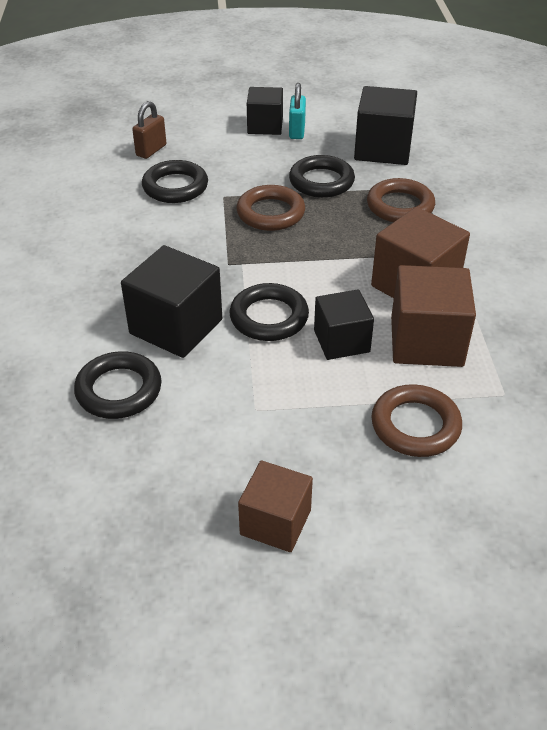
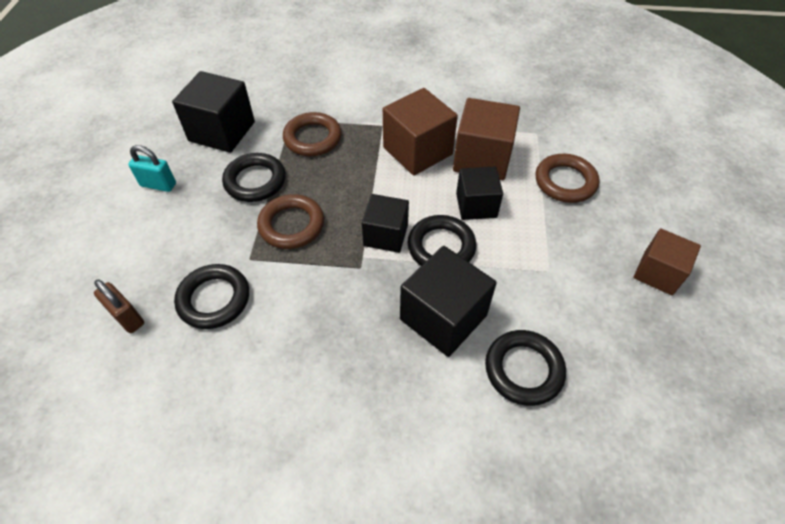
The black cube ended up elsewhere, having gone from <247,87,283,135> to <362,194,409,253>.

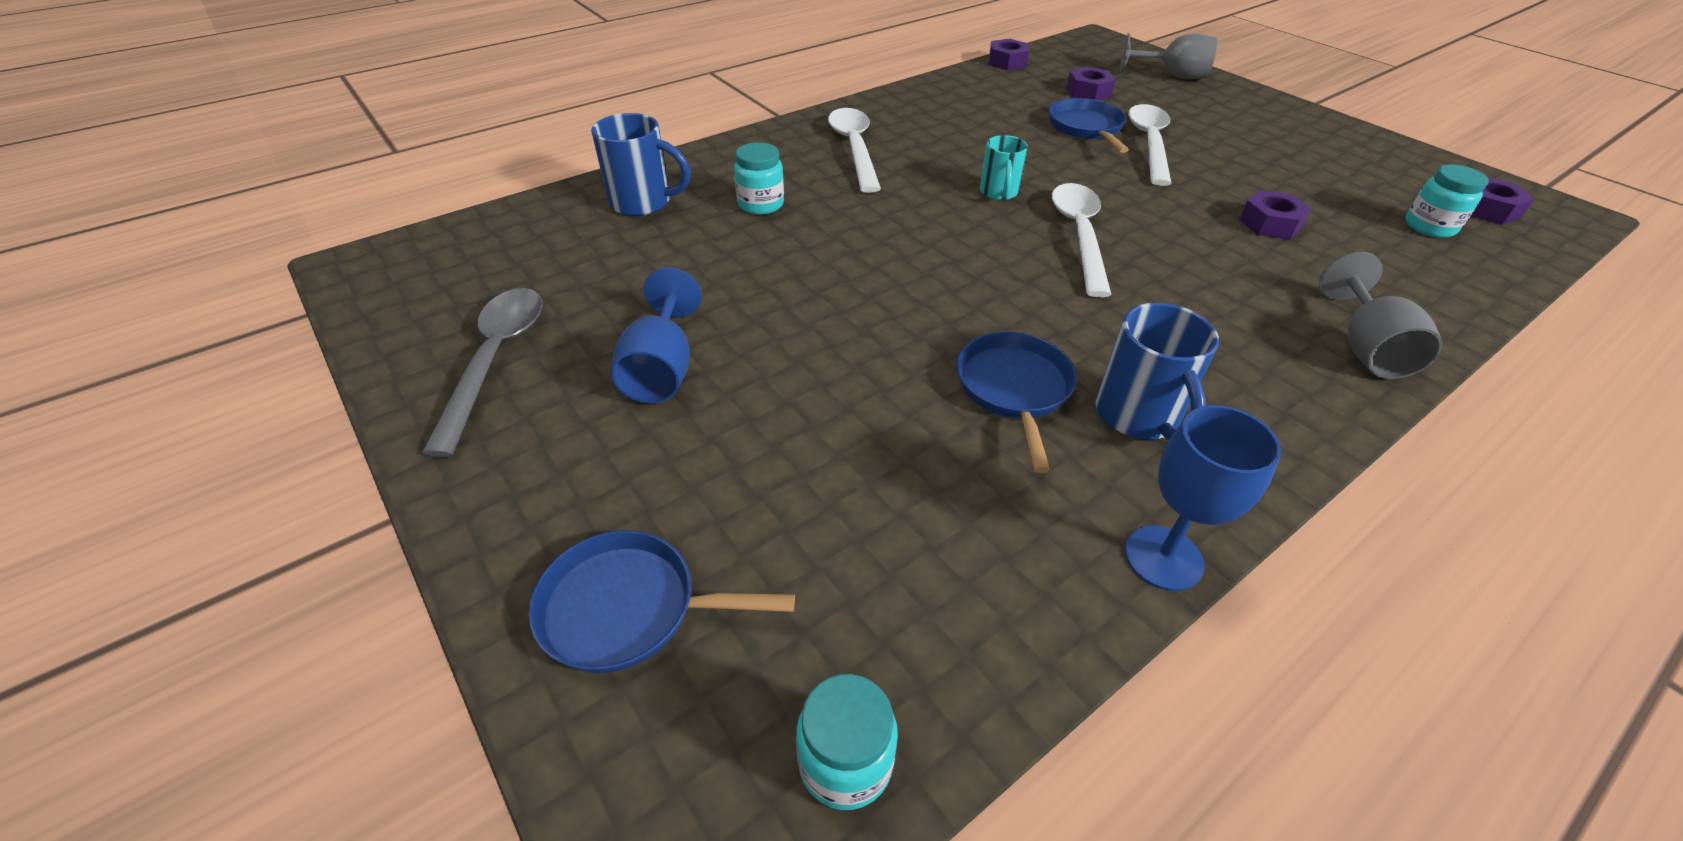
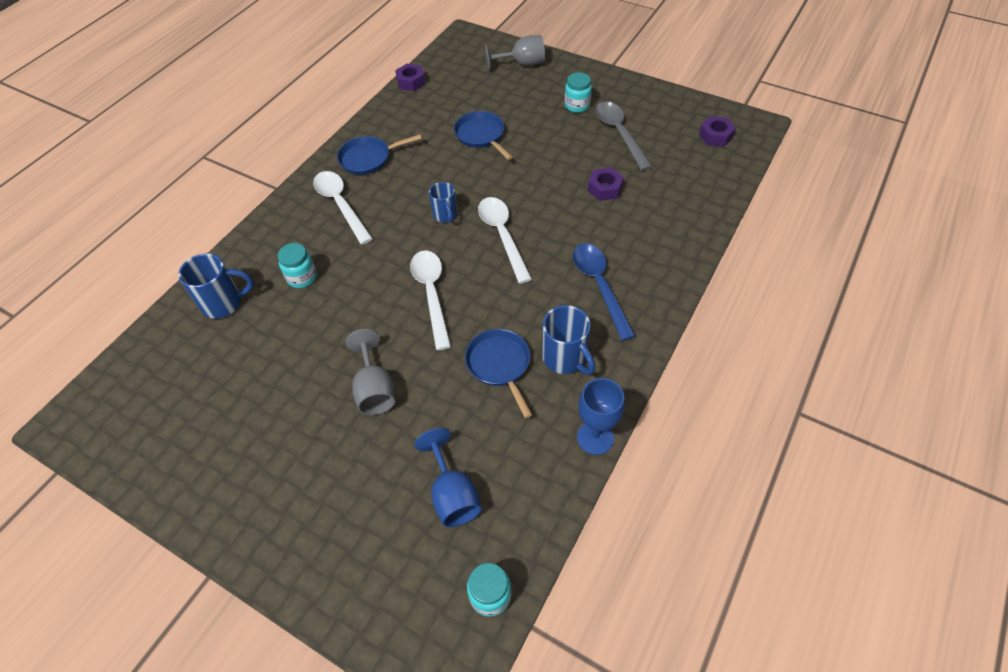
The second view lost the royal purple nut at <1066,66,1115,100>.
The second view gained the royal blue tablespoon at <573,243,635,341>.
The gray tablespoon ended up elsewhere, having gone from <422,288,542,457> to <595,102,652,171>.
The royal blue skillet ended up elsewhere, having gone from <529,530,795,673> to <337,134,422,175>.
The royal blue wine glass ended up elsewhere, having gone from <611,268,702,403> to <414,428,482,527>.
The white tablespoon ended up elsewhere, having gone from <1128,104,1172,186> to <410,251,451,350>.
The gray wine glass ended up elsewhere, having gone from <1319,252,1443,379> to <346,329,395,415>.
The teal jam jar ended up elsewhere, having gone from <1406,164,1488,238> to <565,72,592,113>.
What was the teal coffee mug at <980,135,1028,200> turned into the royal blue coffee mug at <429,182,457,223>.

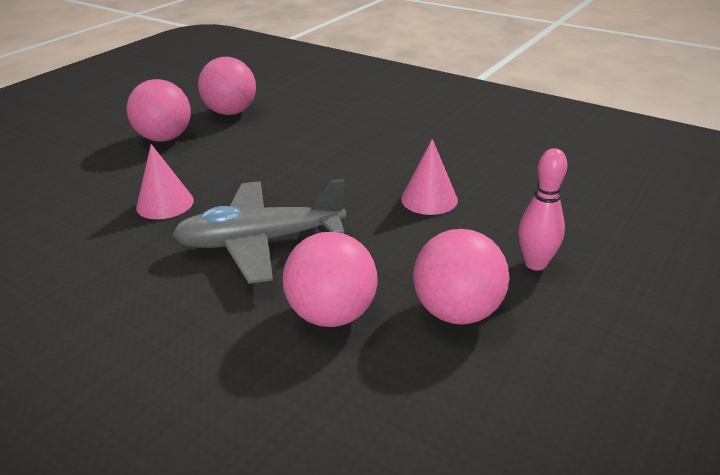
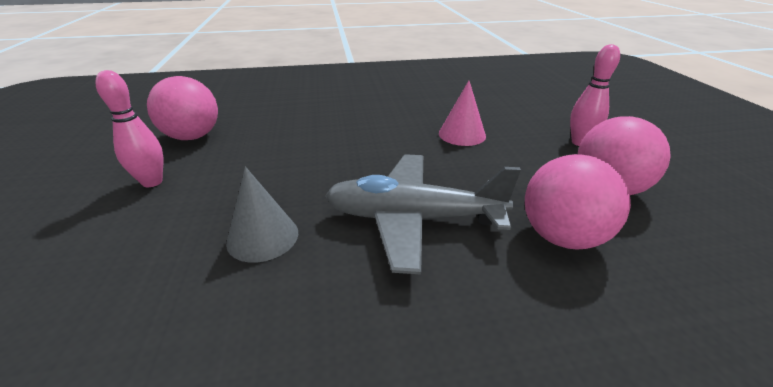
Where the pink sphere stood at <126,79,191,142>, the pink tenpin came to stand at <95,70,163,187>.
What was the pink cone at <136,144,194,219> turned into the gray cone at <226,167,298,262>.
The gray aeroplane at <172,179,346,284> ended up facing another way, 60 degrees clockwise from before.

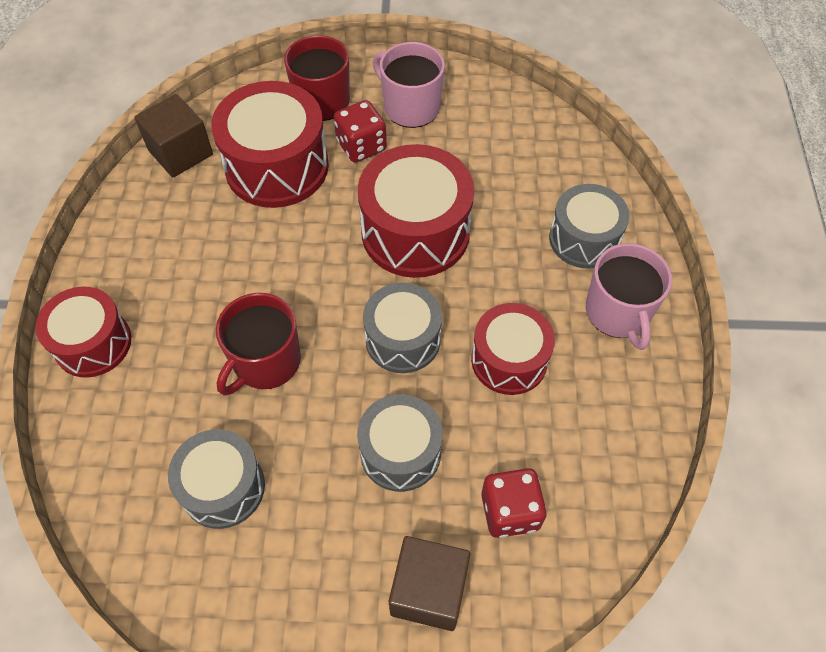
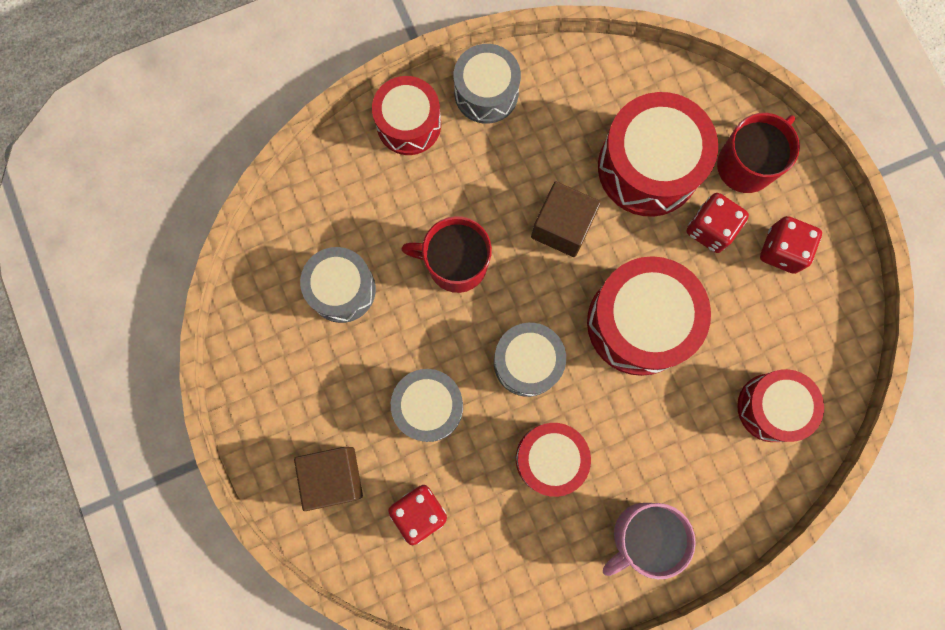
The second view gained the crimson toy drum at <737,369,824,442>.
The russet cube ended up elsewhere, having gone from <134,94,213,177> to <531,181,601,257>.
The gray toy drum ended up elsewhere, having gone from <549,184,630,268> to <454,44,521,124>.
Where the pink coffee mug stood at <373,42,445,128>, the crimson dice came to stand at <760,216,822,274>.

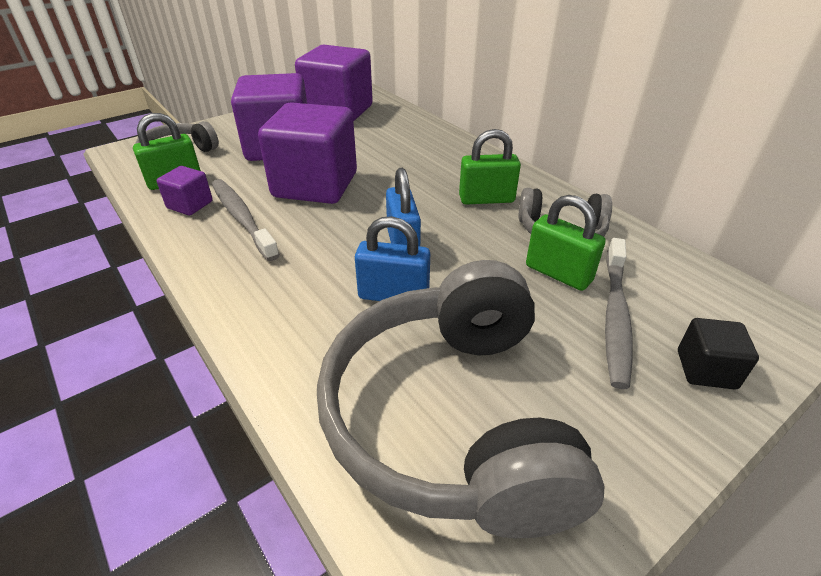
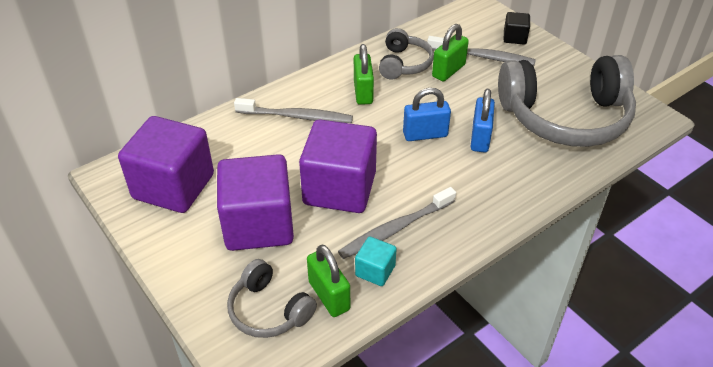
The second view gained the gray tooth brush at <234,98,353,123>.
What was the royal purple cube at <156,166,213,215> turned into the teal cube at <355,237,397,286>.

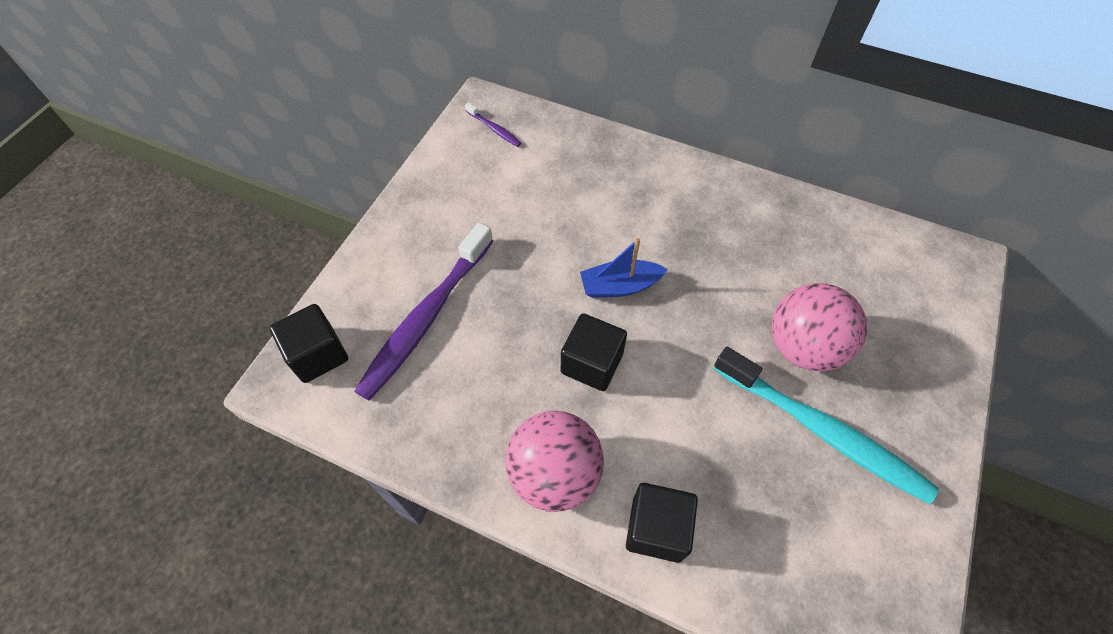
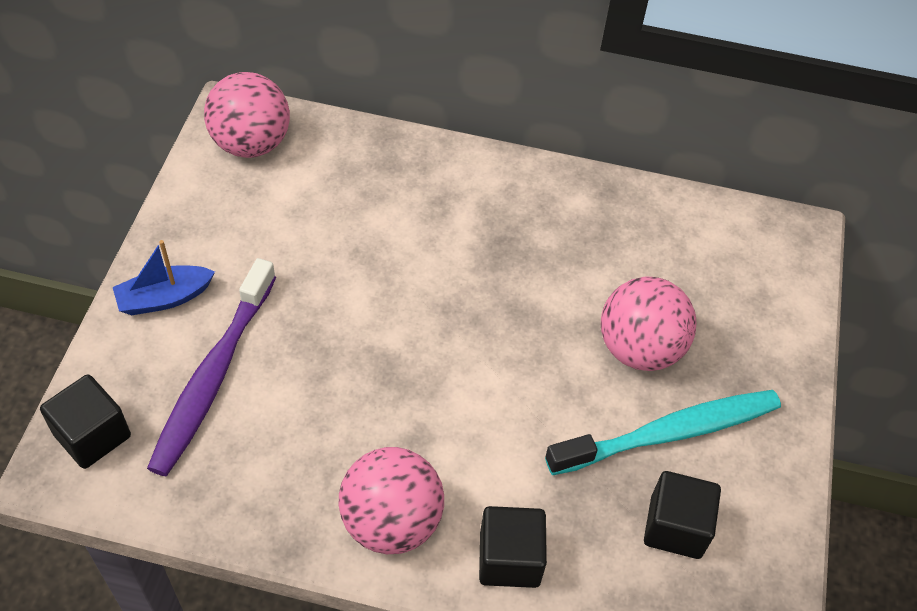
The black cube ended up elsewhere, having gone from <561,314,627,391> to <644,471,721,559>.
The royal blue boat ended up elsewhere, having gone from <580,238,668,298> to <113,240,215,315>.
Where the royal purple tooth brush stood at <465,102,521,147>, the pink sphere came to stand at <204,72,290,158>.
The teal tooth brush at <714,347,939,504> ended up facing another way, 45 degrees counterclockwise from before.

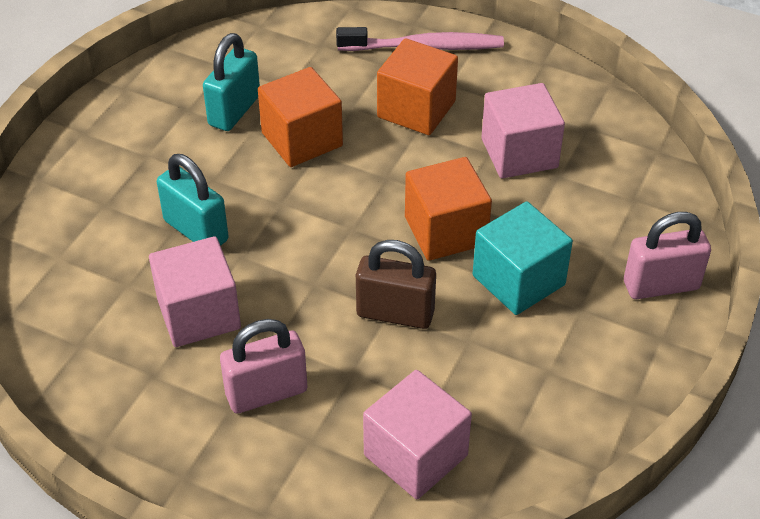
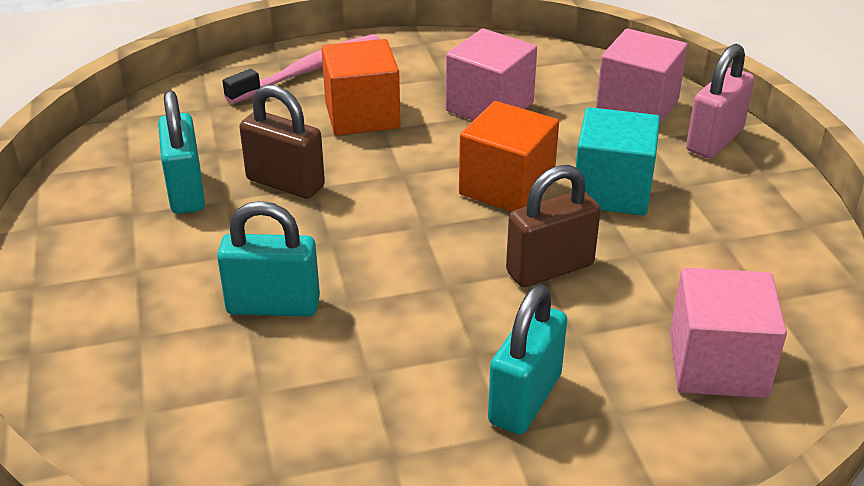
The pink cube ended up elsewhere, having gone from <149,236,241,347> to <596,29,688,126>.
Where the orange-coloured cube stood at <258,67,343,167>, the russet lock came to stand at <239,85,325,199>.
What was the pink lock at <220,319,308,413> turned into the teal lock at <488,285,567,434>.

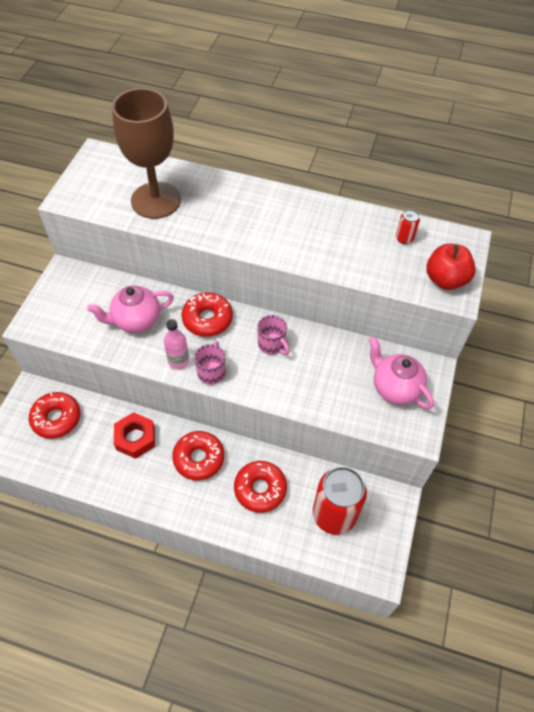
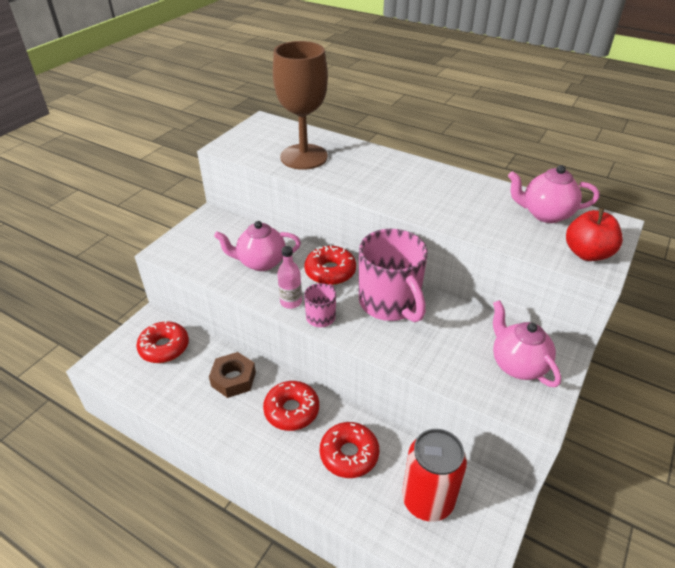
Where the crimson can stood at <396,209,420,244>, the pink tea pot came to stand at <508,165,600,223>.
What was the crimson nut at <114,412,155,459> turned into the russet nut at <209,352,256,398>.
The size of the pink coffee mug at <257,315,290,355> changed by a factor of 2.11.

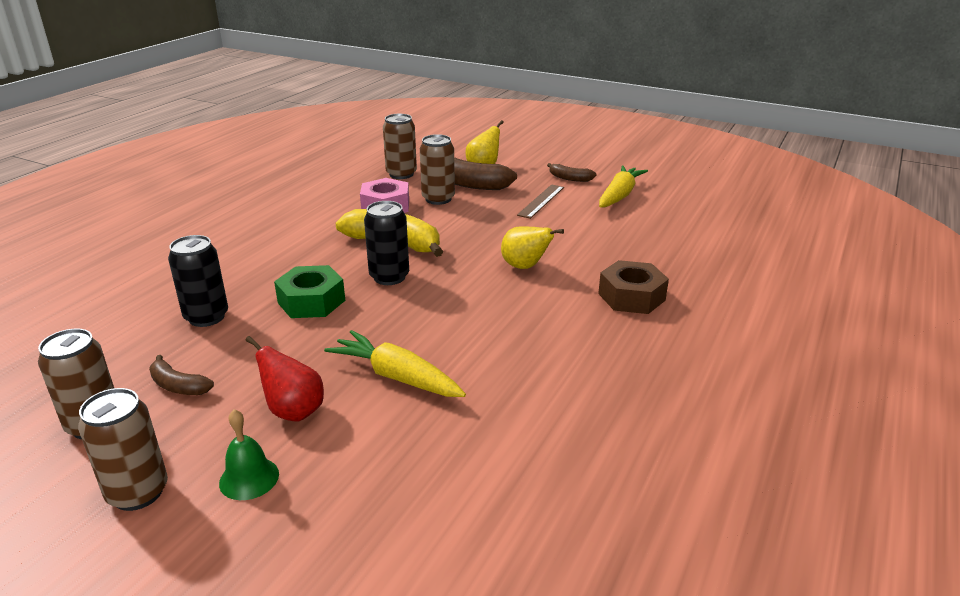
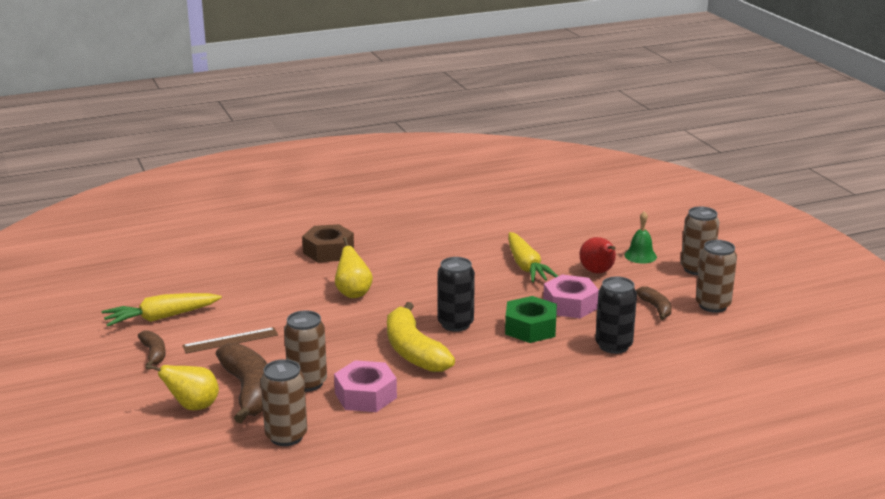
The second view gained the pink nut at <543,275,599,319>.

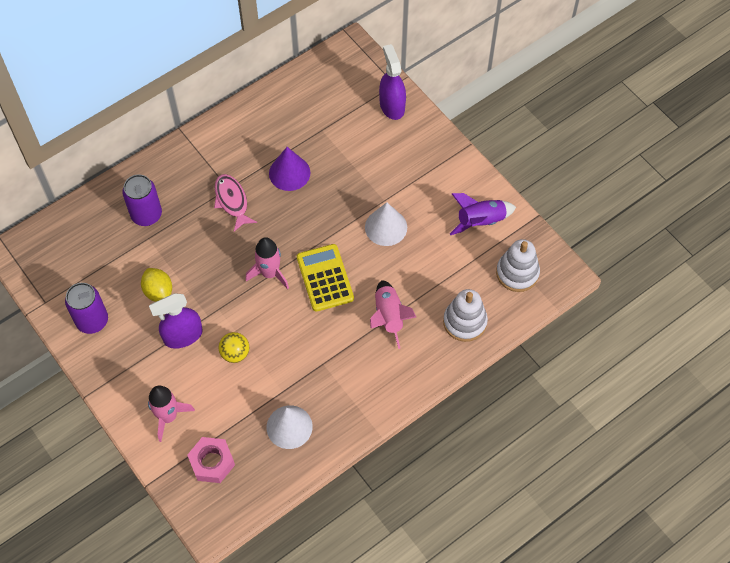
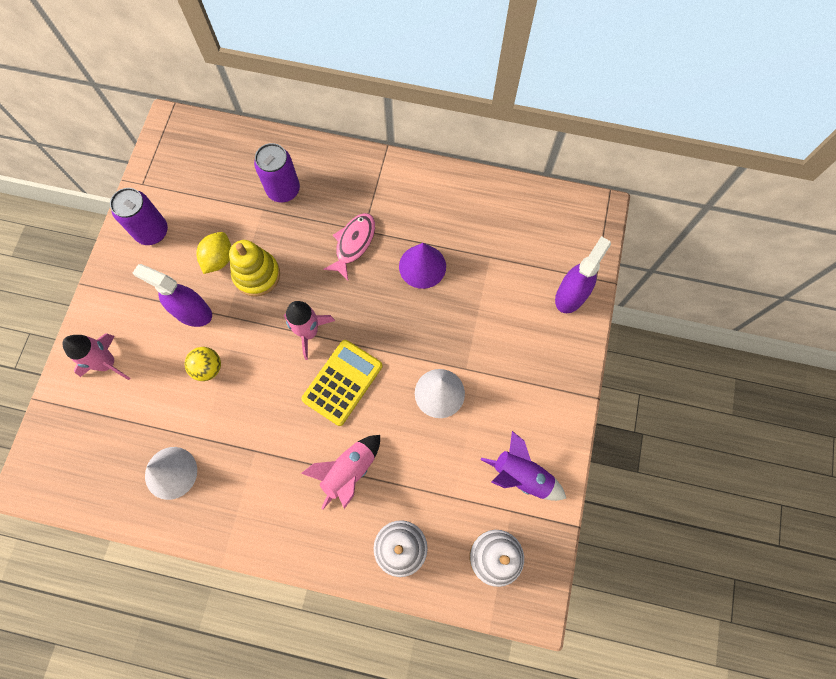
The second view lost the pink nut at <188,437,235,483>.
The second view gained the bright yellow stacking rings at <229,240,280,297>.

